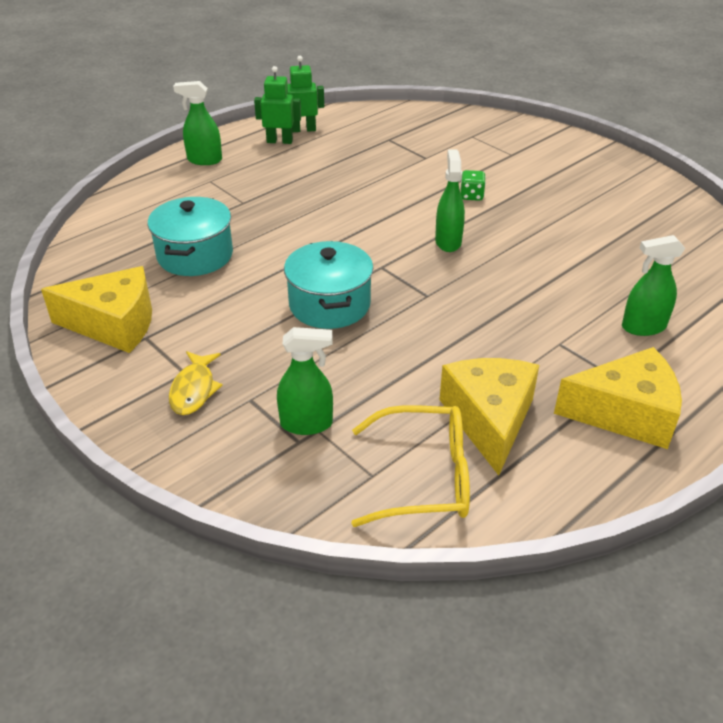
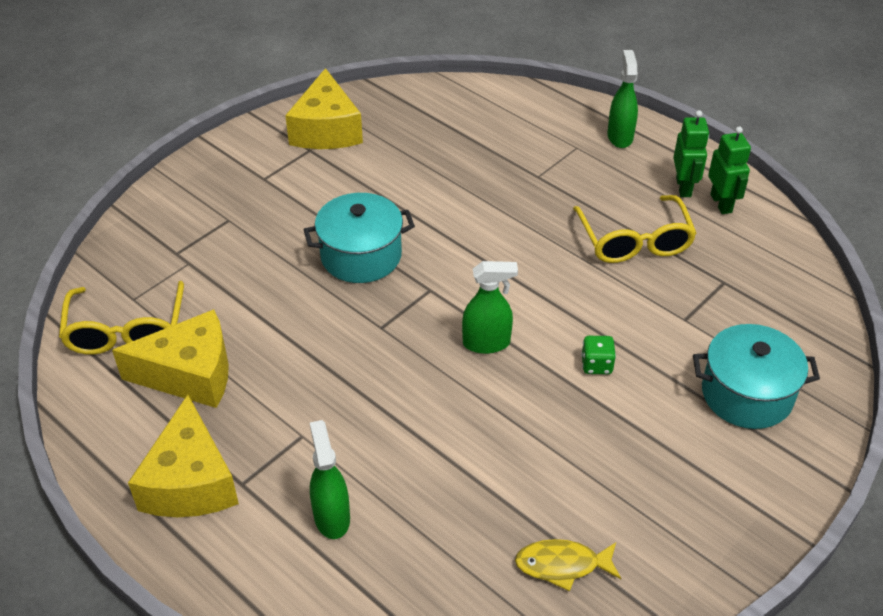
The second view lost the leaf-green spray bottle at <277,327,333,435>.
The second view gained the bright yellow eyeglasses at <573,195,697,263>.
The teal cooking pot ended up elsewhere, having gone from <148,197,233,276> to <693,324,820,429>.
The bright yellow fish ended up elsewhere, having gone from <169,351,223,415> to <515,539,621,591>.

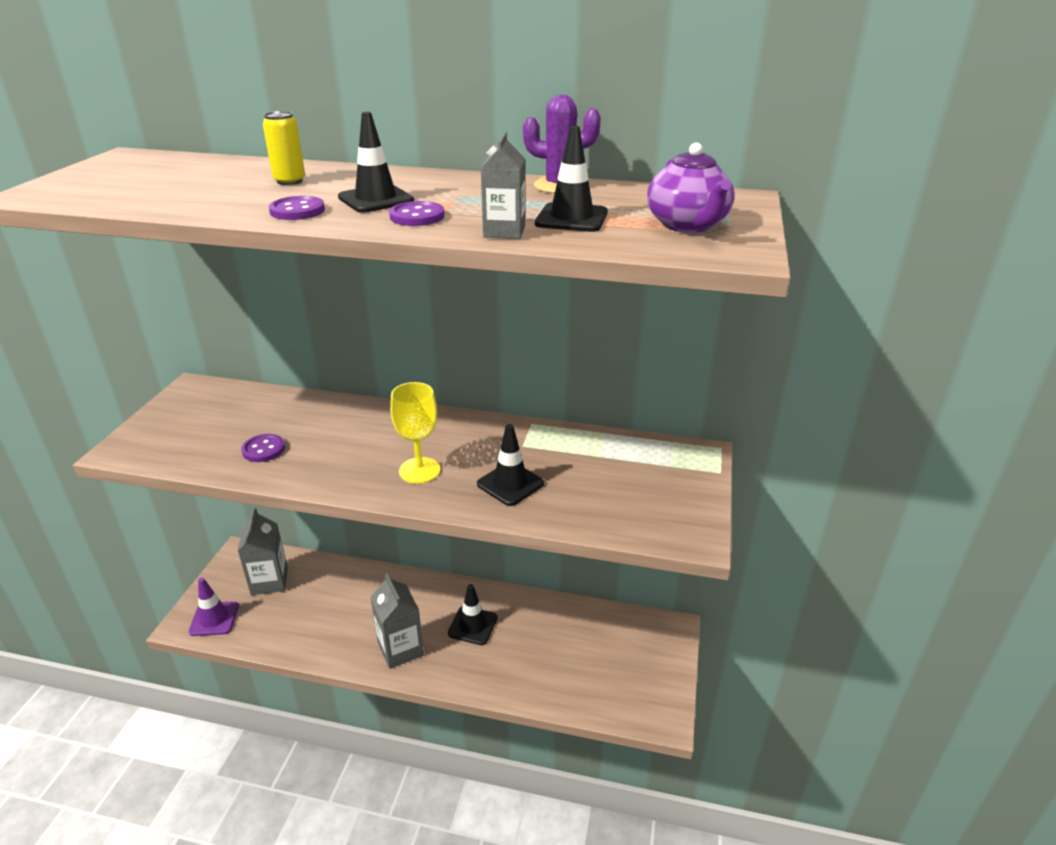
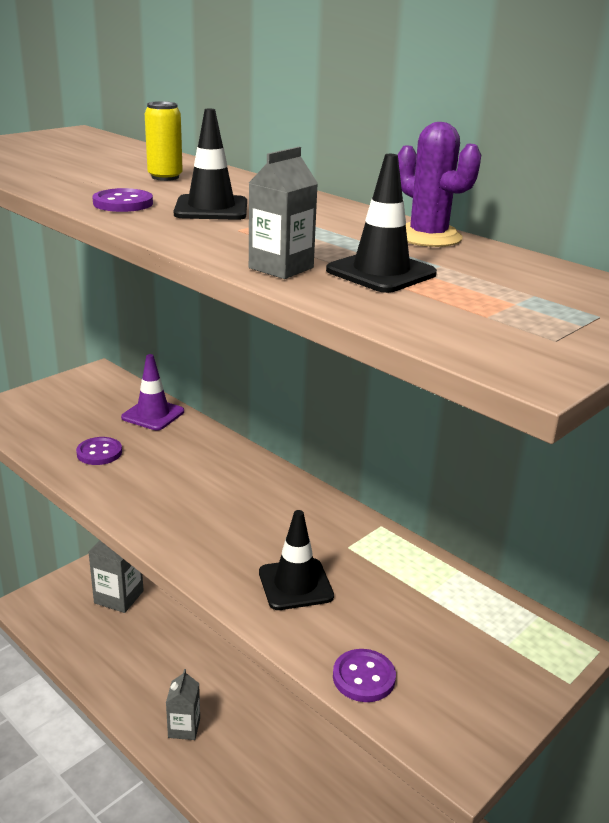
The second view lost the bright yellow wine glass at <390,382,440,484>.
The second view lost the black traffic cone at <448,584,498,645>.
The second view lost the royal purple tea pot at <647,142,735,233>.
The royal purple traffic cone ended up elsewhere, having gone from <189,578,239,636> to <121,354,184,430>.
The royal purple button ended up elsewhere, having gone from <389,201,445,226> to <333,649,396,702>.
The size of the gray carton at <370,573,424,669> changed by a factor of 0.64.

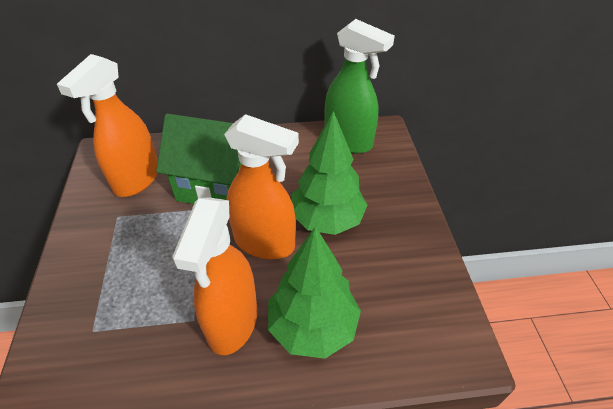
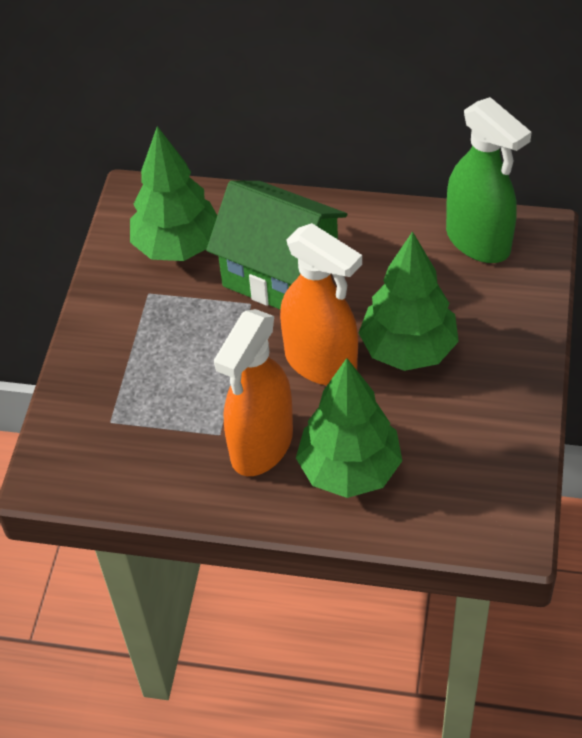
Where the orange-coloured spray bottle stood at <57,54,158,197>, the leaf-green fir tree came to stand at <130,126,217,261>.

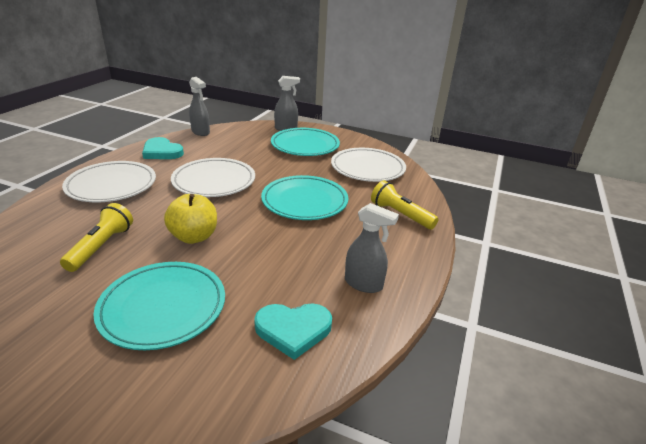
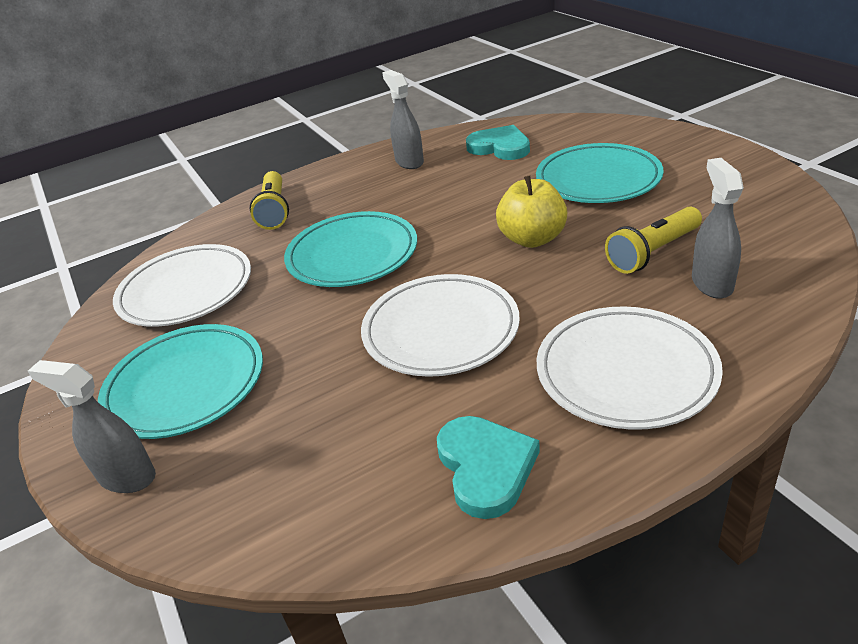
The gray spray bottle ended up elsewhere, having gone from <189,77,210,136> to <692,158,744,299>.

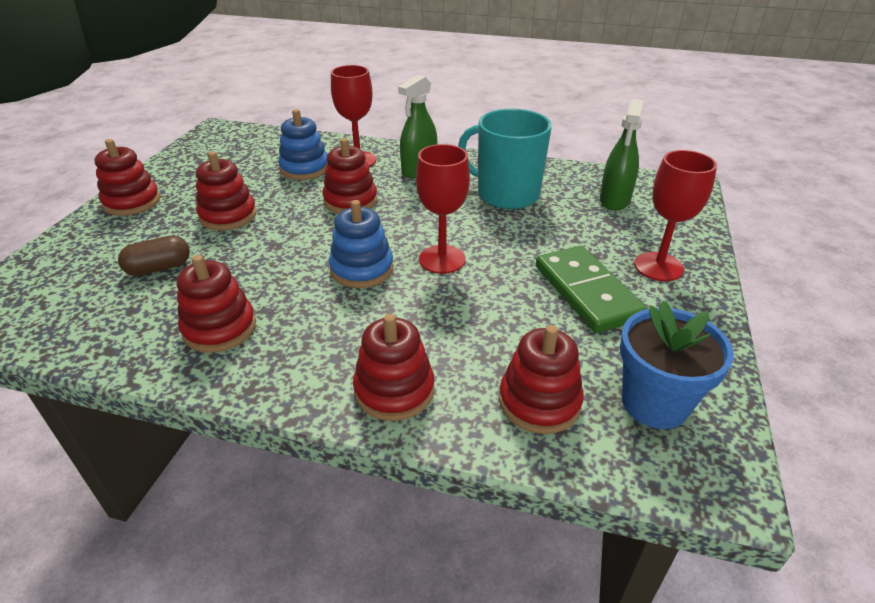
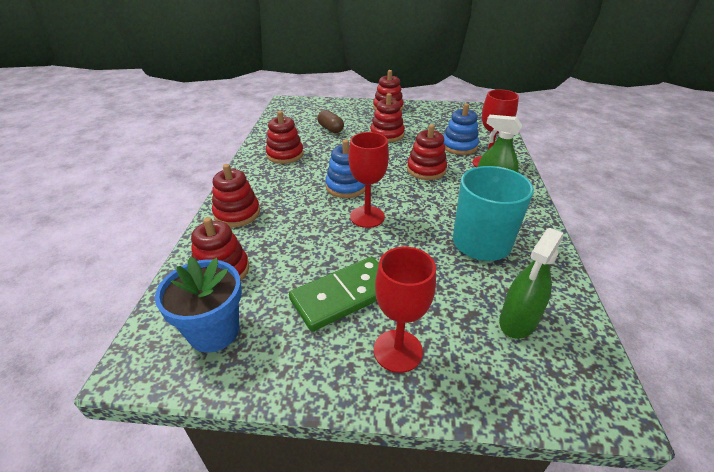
The leaf-green spray bottle at <600,99,643,211> ended up facing another way, 60 degrees counterclockwise from before.

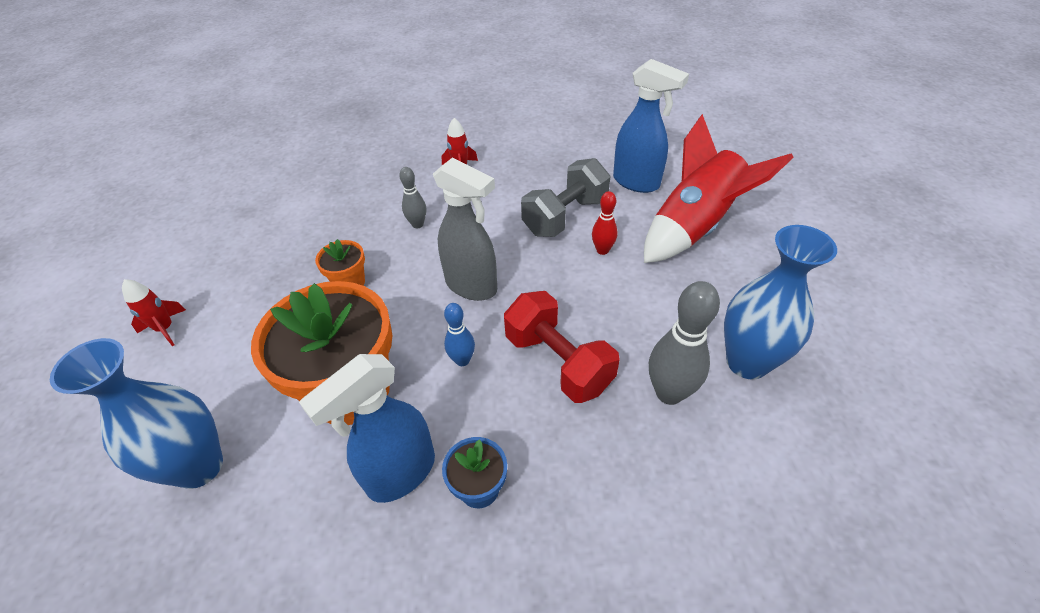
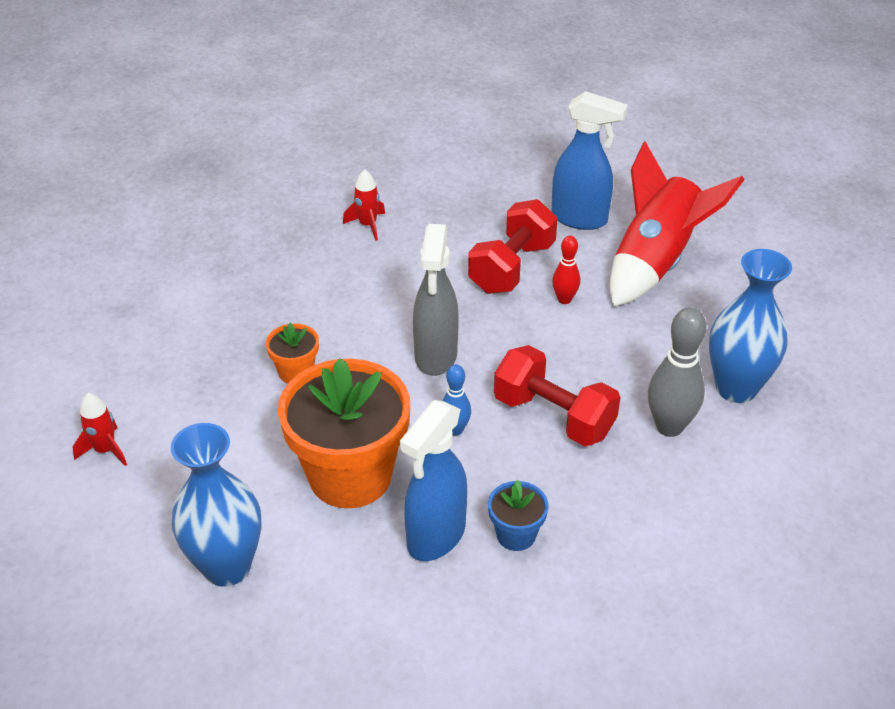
The second view lost the gray tenpin at <399,167,426,228>.
What was the gray hand weight at <521,158,610,237> turned into the crimson hand weight at <468,199,558,294>.
The gray spray bottle at <433,157,497,301> ended up facing another way, 75 degrees clockwise from before.

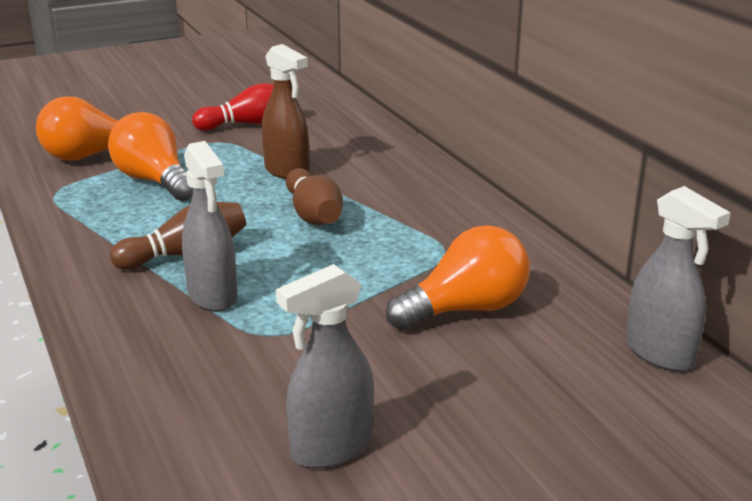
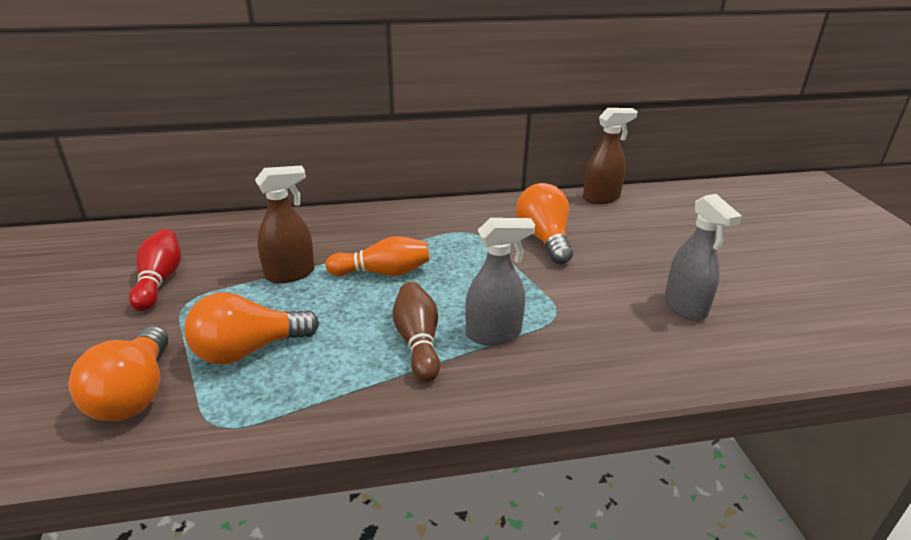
What was the russet tenpin at <286,168,343,225> turned into the orange-coloured tenpin at <326,236,429,276>.
What was the gray spray bottle at <626,186,731,371> turned into the russet spray bottle at <583,108,638,204>.

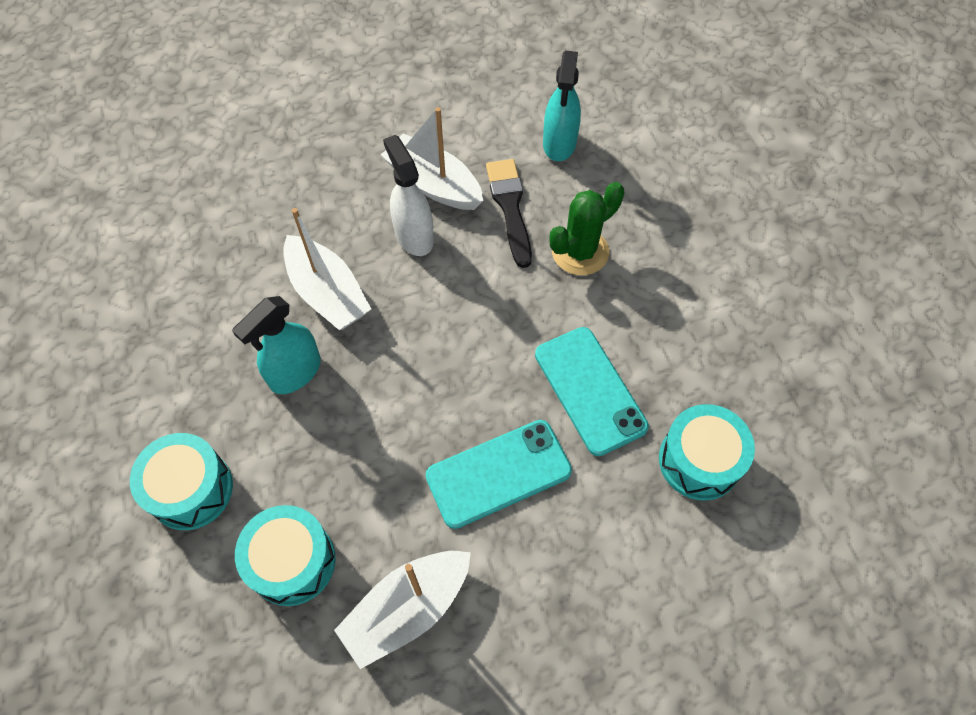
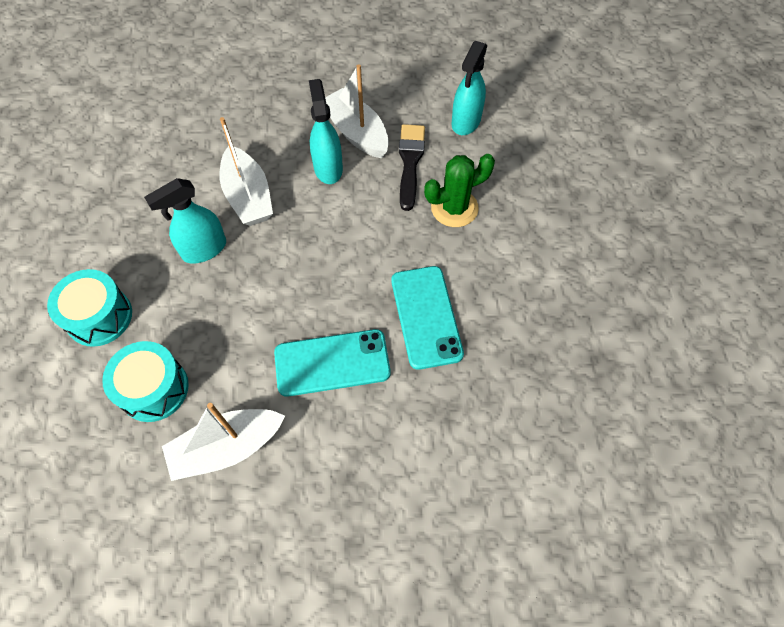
The second view lost the teal toy drum at <659,404,755,501>.
What was the white spray bottle at <383,135,434,256> turned into the teal spray bottle at <309,79,343,184>.

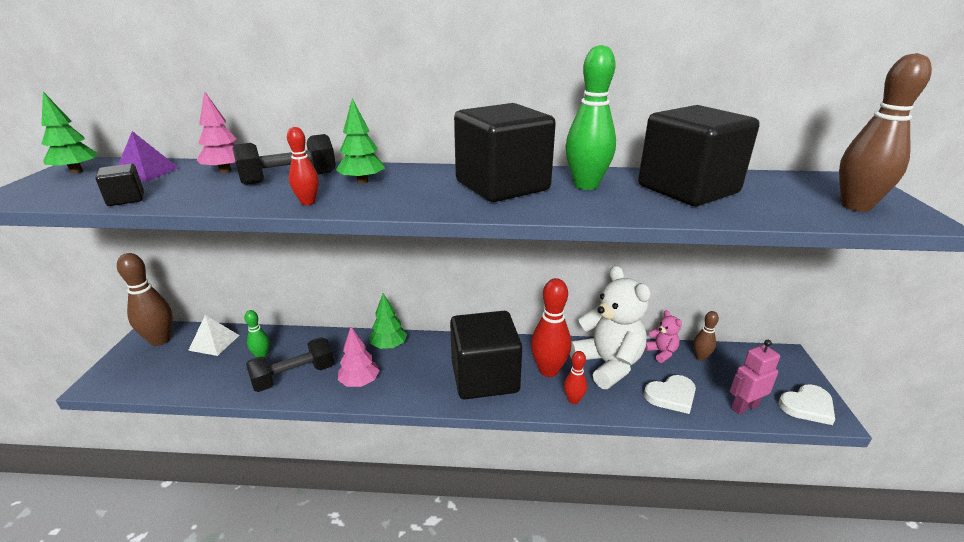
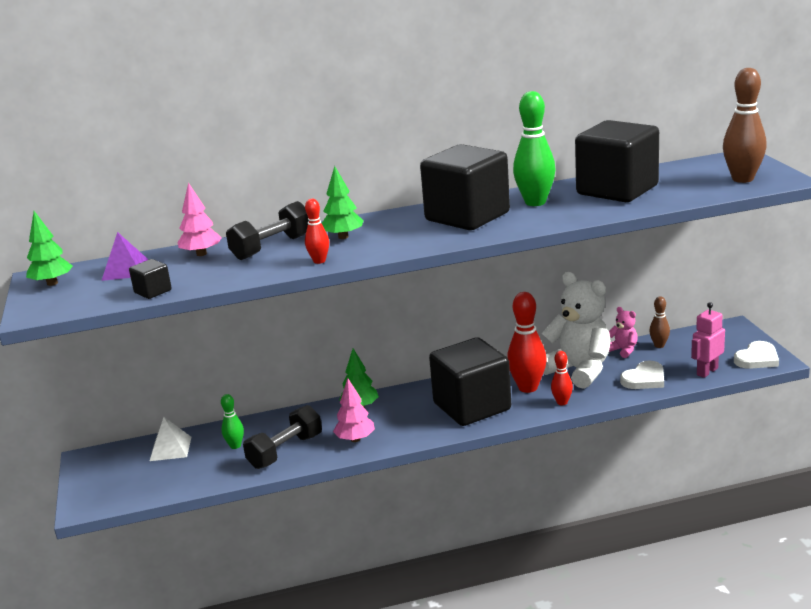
The second view lost the russet tenpin at <117,253,173,346>.

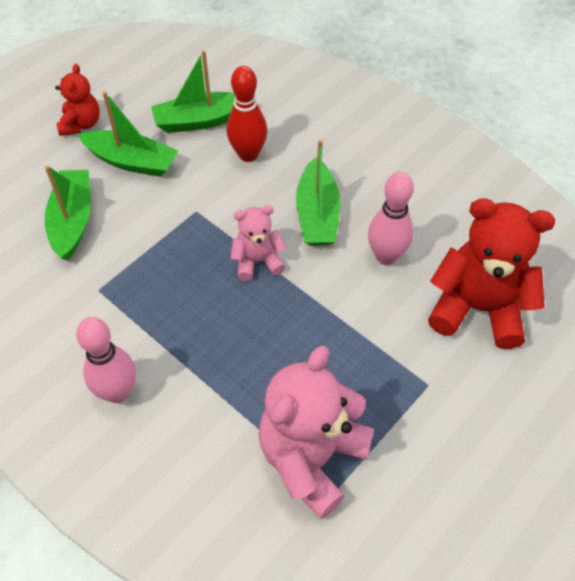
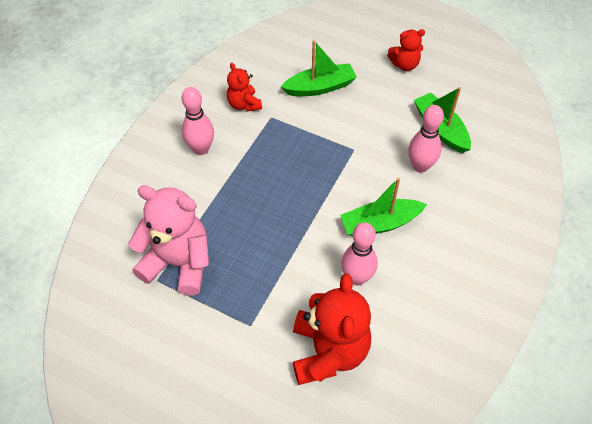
The second view lost the leaf-green boat at <77,91,178,177>.
The second view lost the pink teddy at <231,205,287,281>.
The second view gained the crimson teddy at <227,63,262,112>.
What was the crimson tenpin at <226,66,267,162> turned into the pink tenpin at <408,105,444,173>.

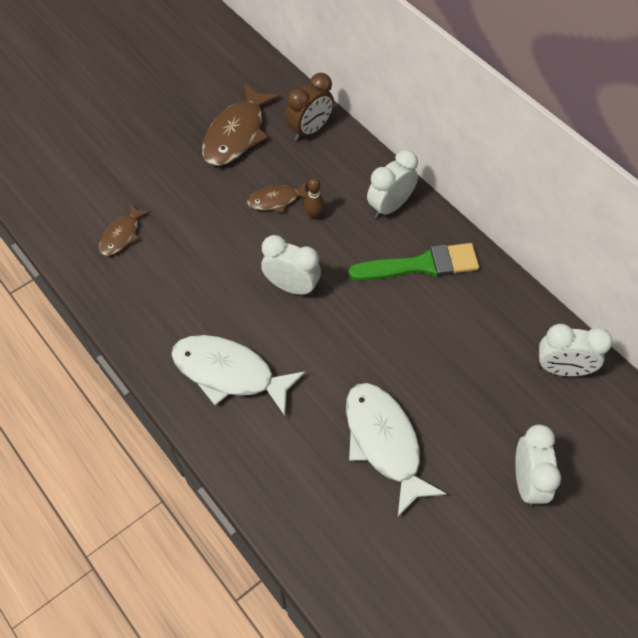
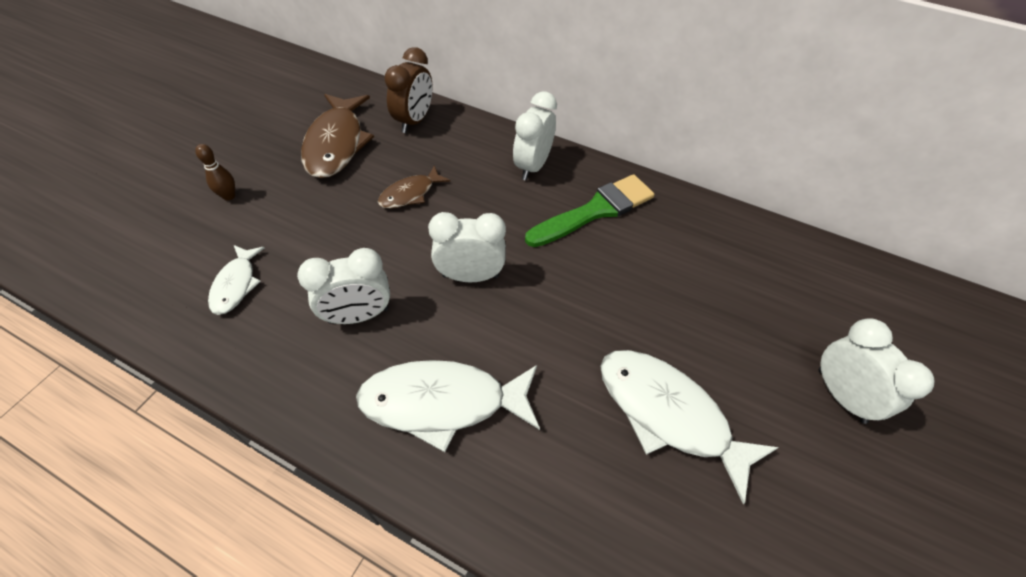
The russet tenpin ended up elsewhere, having gone from <304,178,325,220> to <195,144,235,201>.
The white bedside clock ended up elsewhere, having gone from <538,324,613,376> to <297,248,390,324>.
What was the russet fish at <99,203,151,256> turned into the white fish at <208,245,265,315>.

